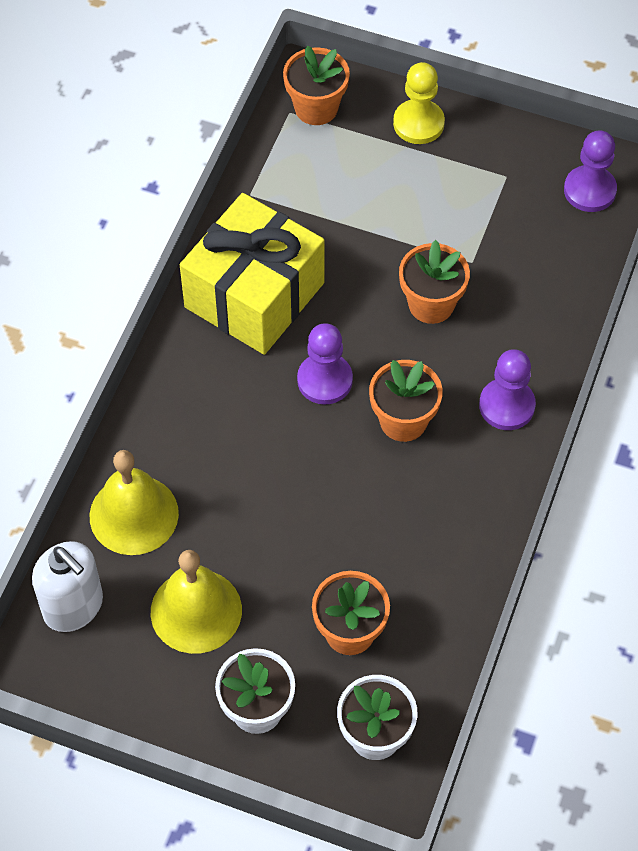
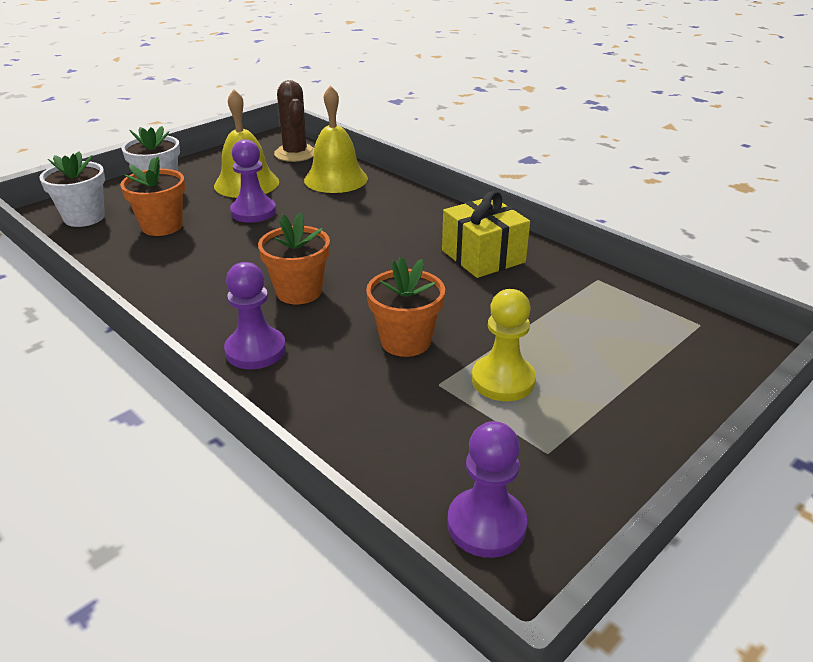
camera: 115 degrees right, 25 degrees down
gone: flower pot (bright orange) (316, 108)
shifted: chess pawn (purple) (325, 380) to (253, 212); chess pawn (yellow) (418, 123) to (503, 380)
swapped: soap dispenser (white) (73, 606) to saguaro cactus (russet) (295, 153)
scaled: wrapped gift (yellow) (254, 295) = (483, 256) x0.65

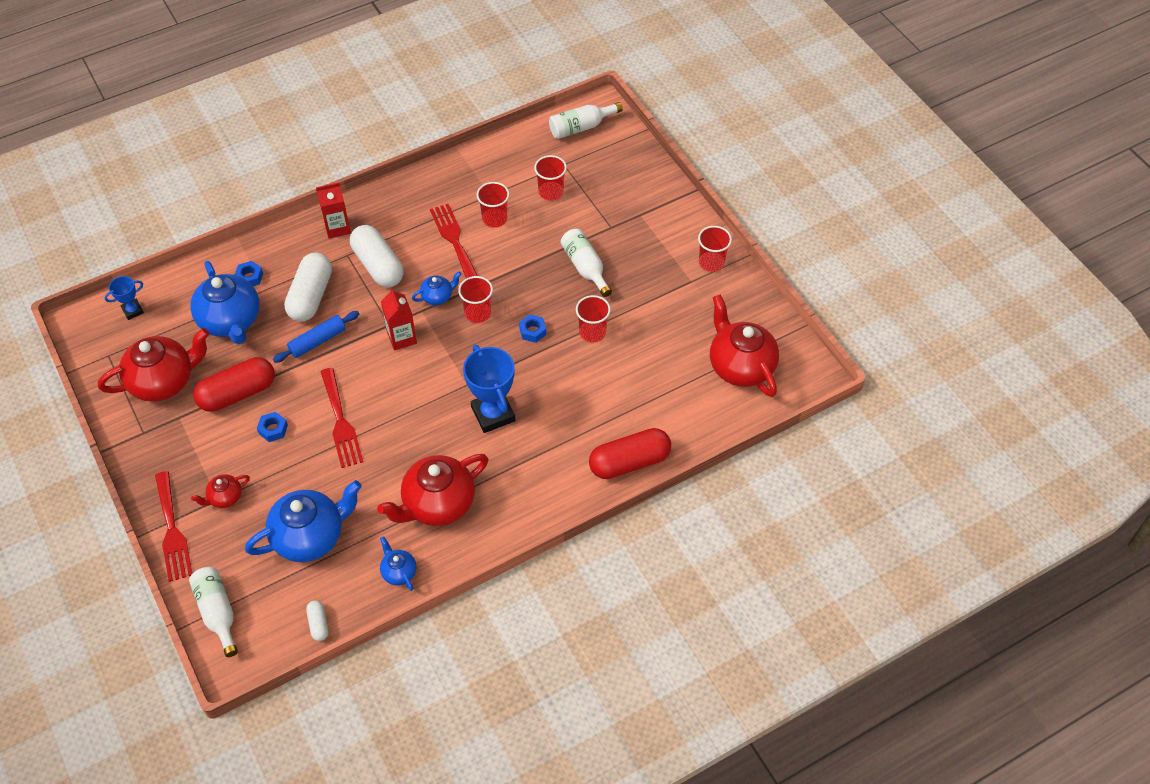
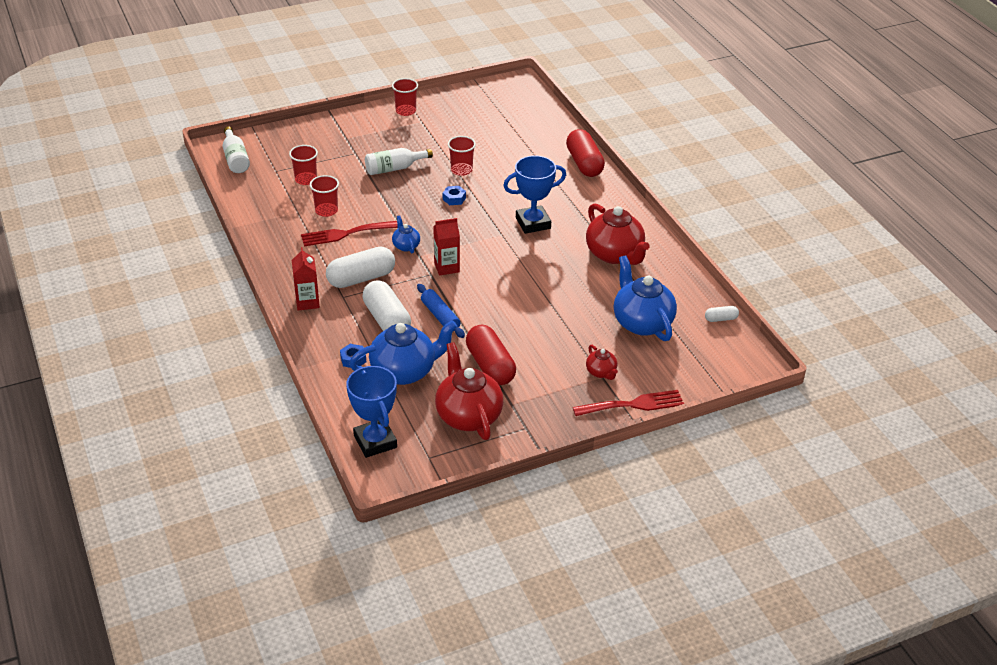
camera: 85 degrees left, 15 degrees down
gone: bottle (white) (217, 612); hex nut (blue) (273, 429); table fork (red) (341, 422); tea pot (blue) (399, 572); cup (red) (478, 313); tea pot (red) (740, 366)
rotated: pill (white) (311, 296) = (387, 320) 45 degrees clockwise
scaled: award cup (blue) (133, 311) = (375, 441) x1.92

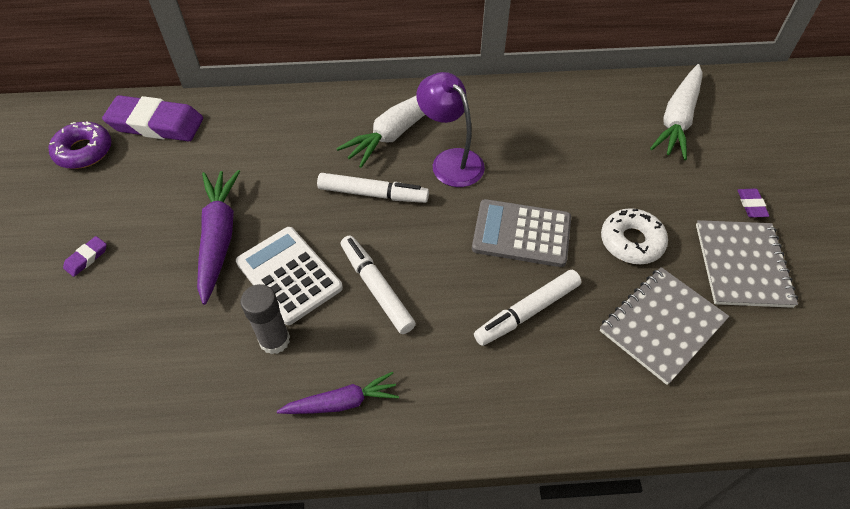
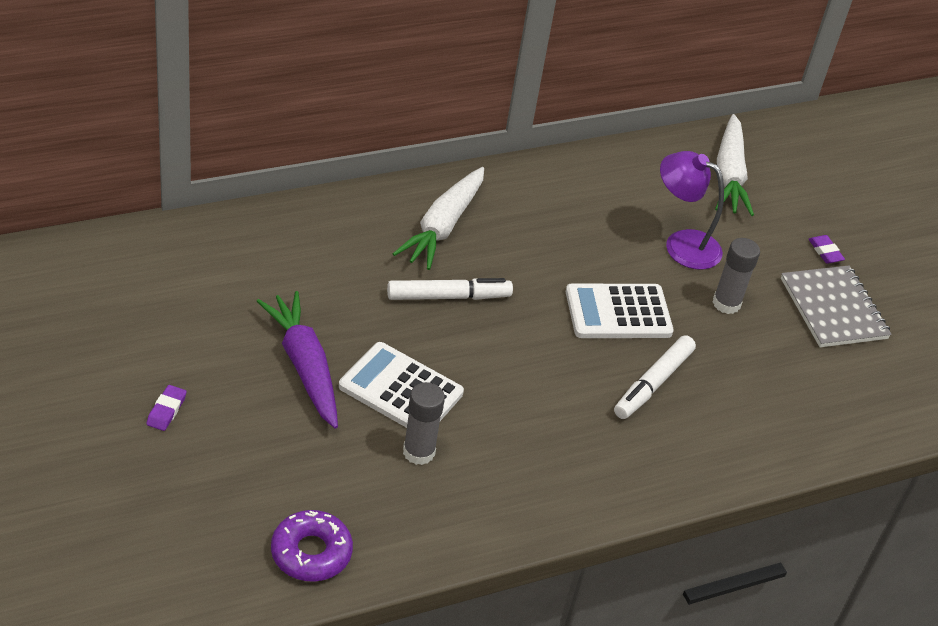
camera: 25 degrees left, 10 degrees down
gone: eraser (purple) (156, 124); root vegetable (purple) (341, 402); marker pen (white) (377, 288); exercise book (grey) (662, 325)
shifted: glazed donut (purple) (84, 151) to (311, 552); desk lamp (purple) (450, 161) to (682, 244)
swapped: glazed donut (white) (631, 242) to glue (grey) (726, 303)
repainted: calculator (grey) (521, 234) to calculator (white) (618, 312)

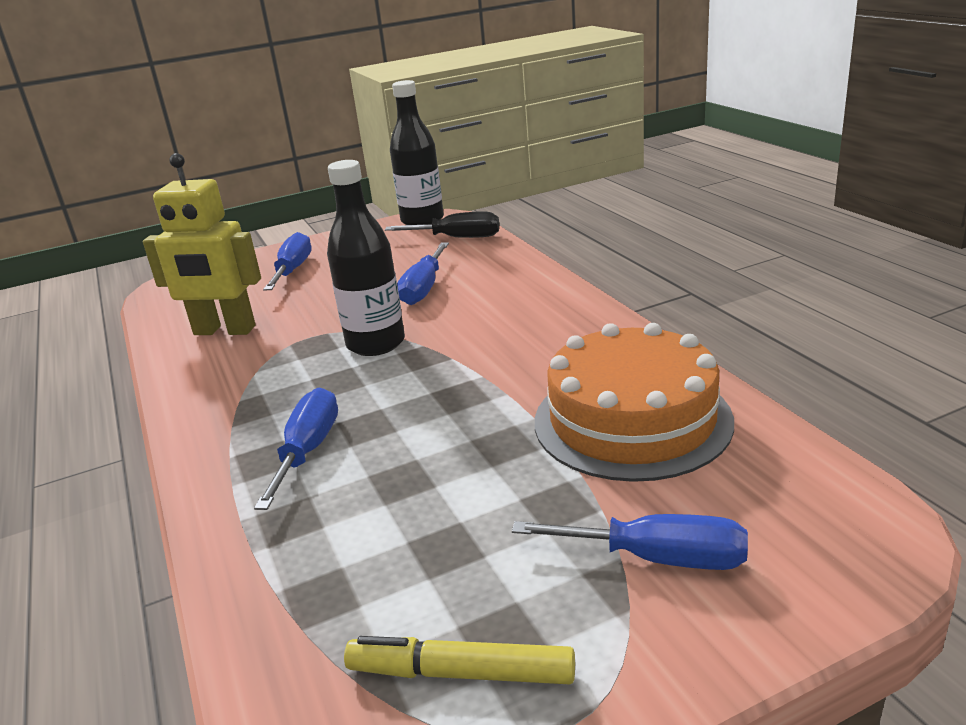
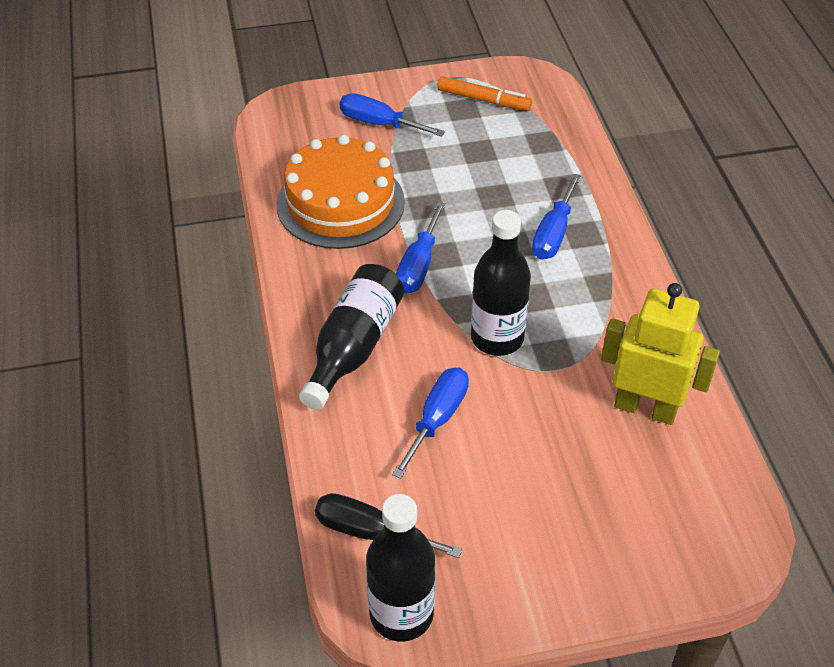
camera: 170 degrees left, 20 degrees up
new: bottle (black) (353, 347)
shifted: screwdriver (blue) (293, 270) to (418, 265)
repainted: marker pen (yellow) (461, 673) to marker pen (bright orange) (483, 100)

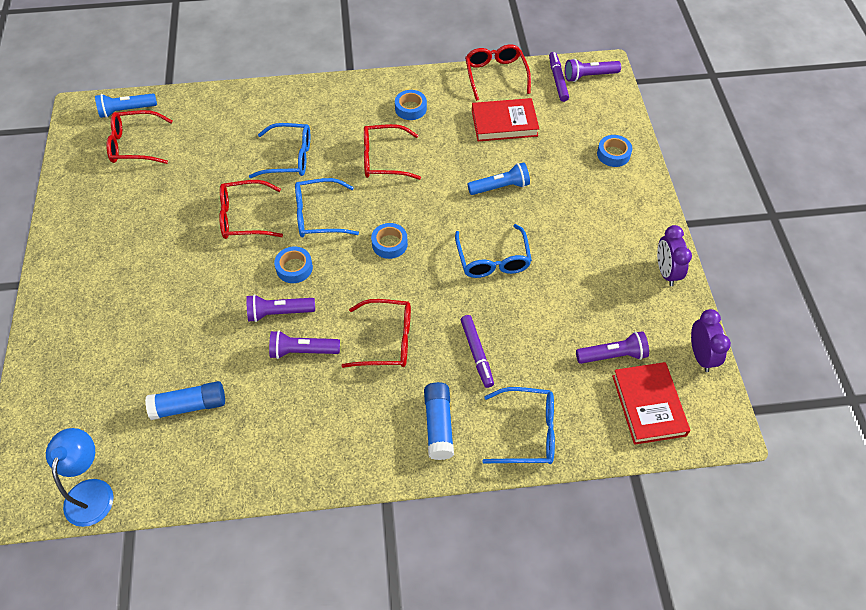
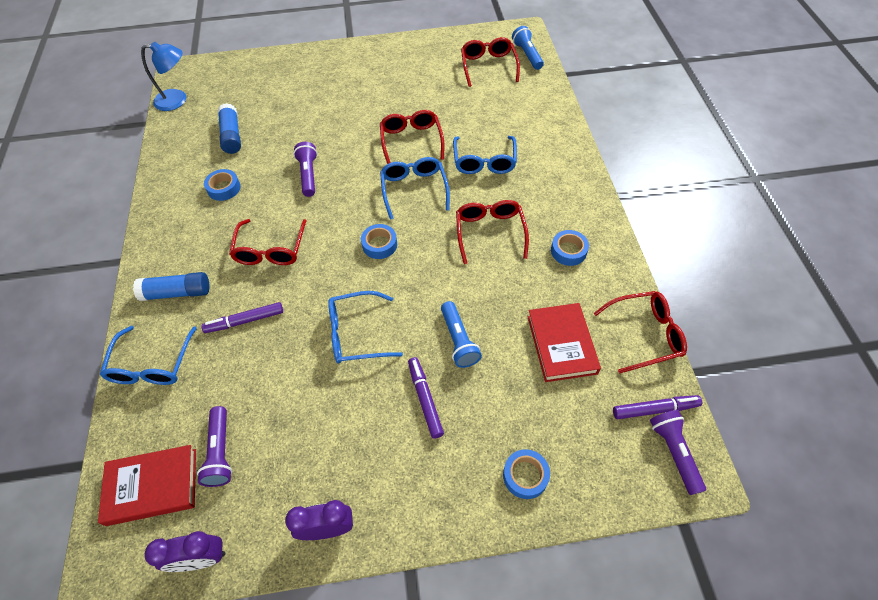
camera: 90 degrees right, 0 degrees up
gone: pocket torch (purple) (303, 351)
new: marker pen (purple) (425, 399)
shifted: roll of tape (blue) (294, 268) to (224, 188)

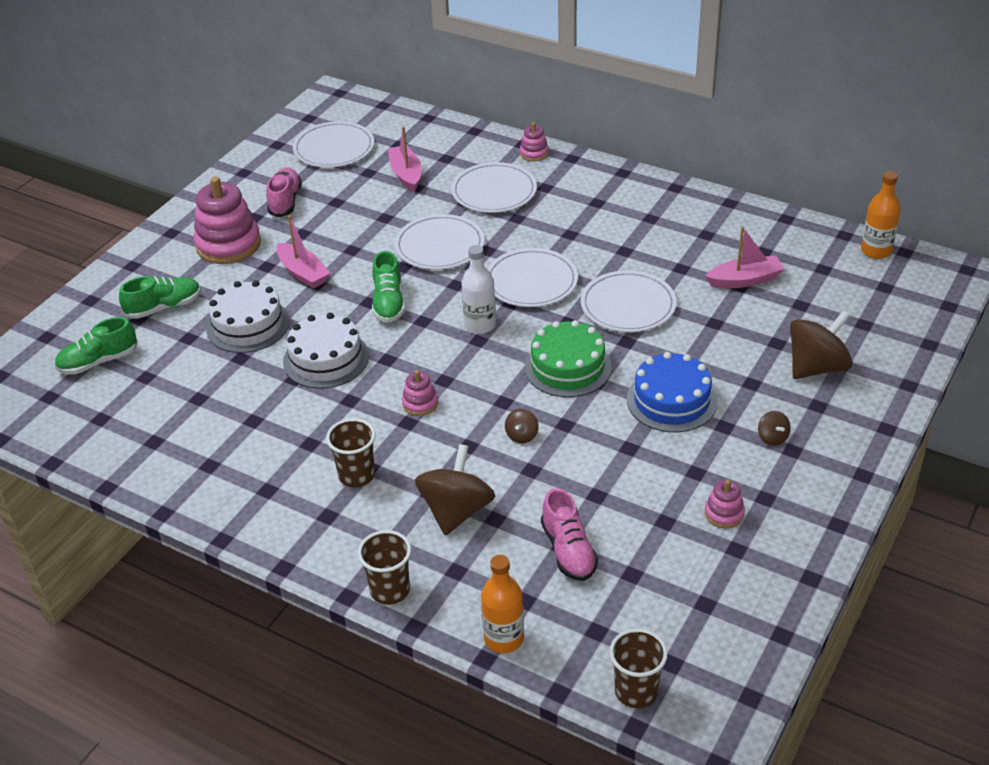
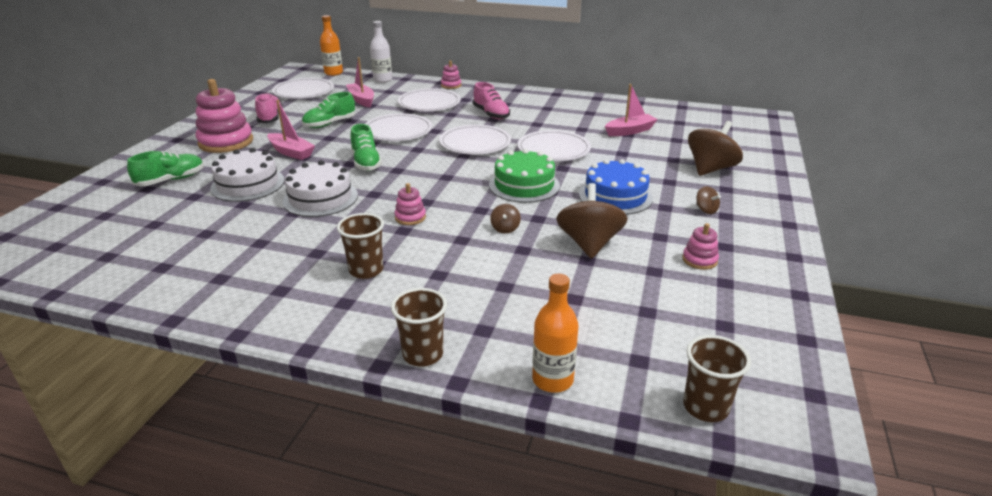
camera: 15 degrees left, 10 degrees down
shifted: lace-up shoe (emerald) (98, 362) to (330, 124); whirligig (russet) (456, 511) to (589, 244); bottle (white) (480, 325) to (382, 80); lace-up shoe (rosy) (568, 550) to (491, 114); bottle (bright orange) (876, 251) to (333, 73)

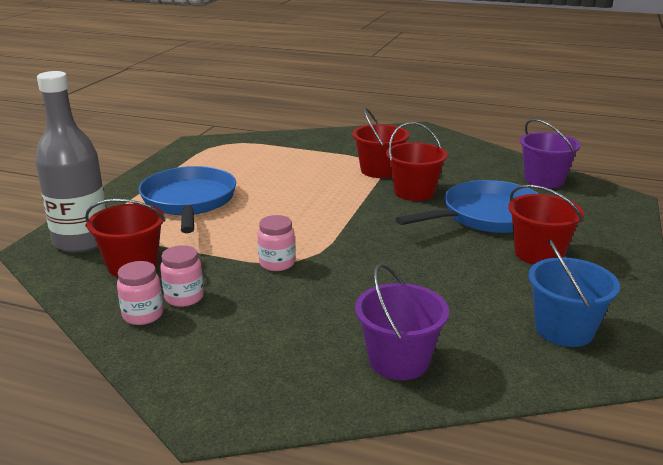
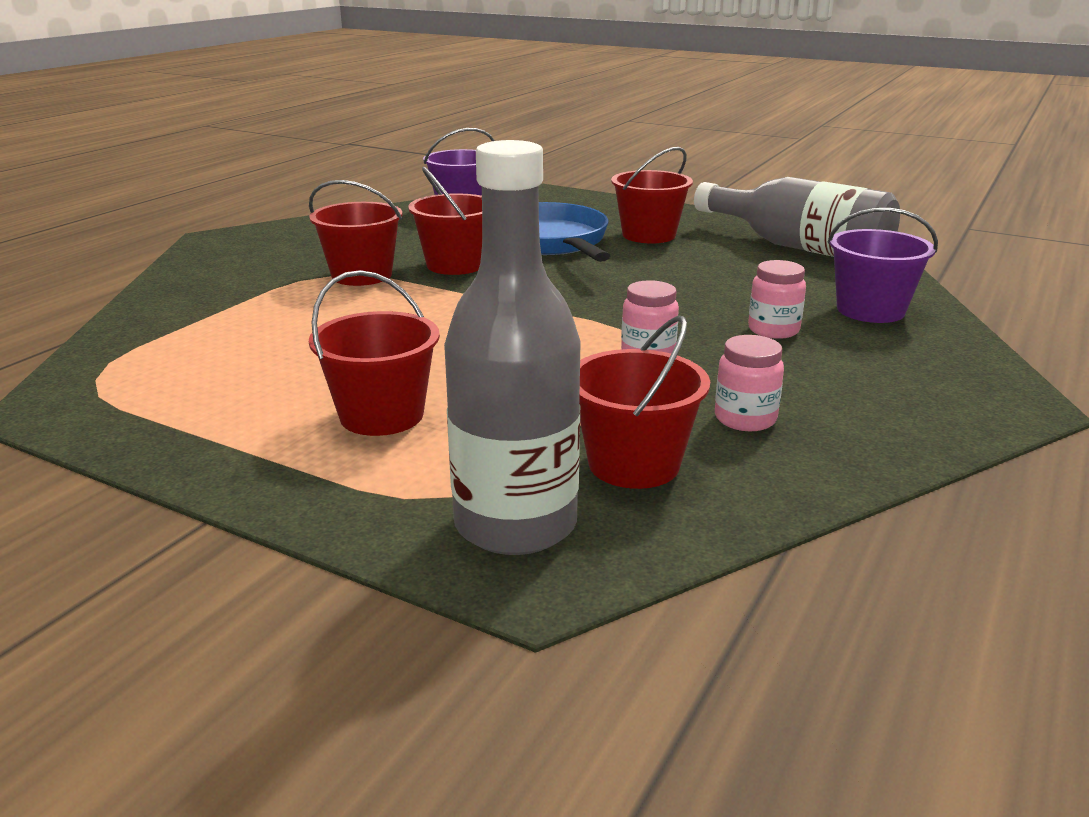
camera: 80 degrees left, 0 degrees up
shifted: jam jar (rosy) (143, 315) to (773, 330)
swapped: pan (blue) (189, 201) to pail (red) (381, 415); pail (blue) (564, 330) to bottle (grey) (799, 247)

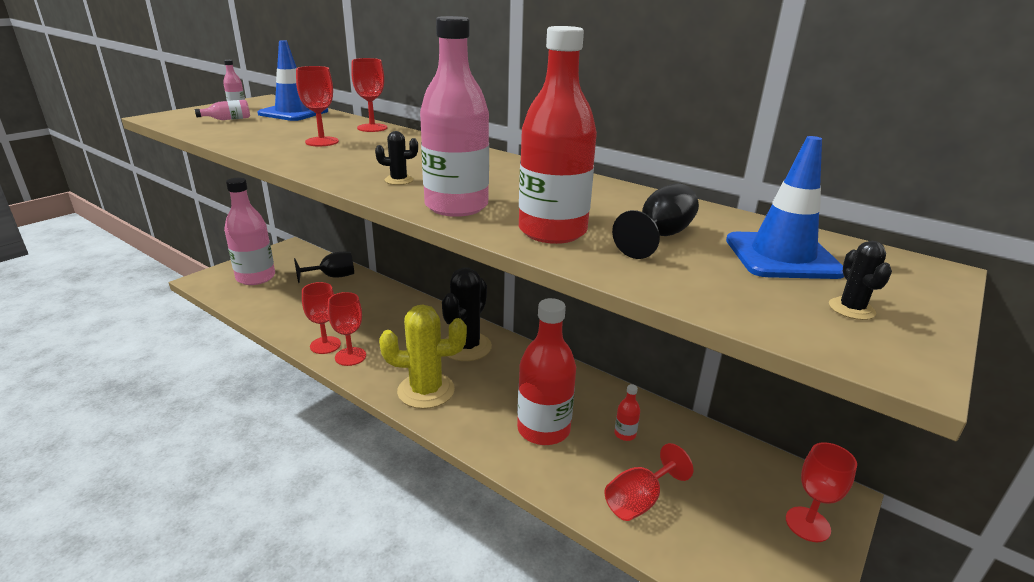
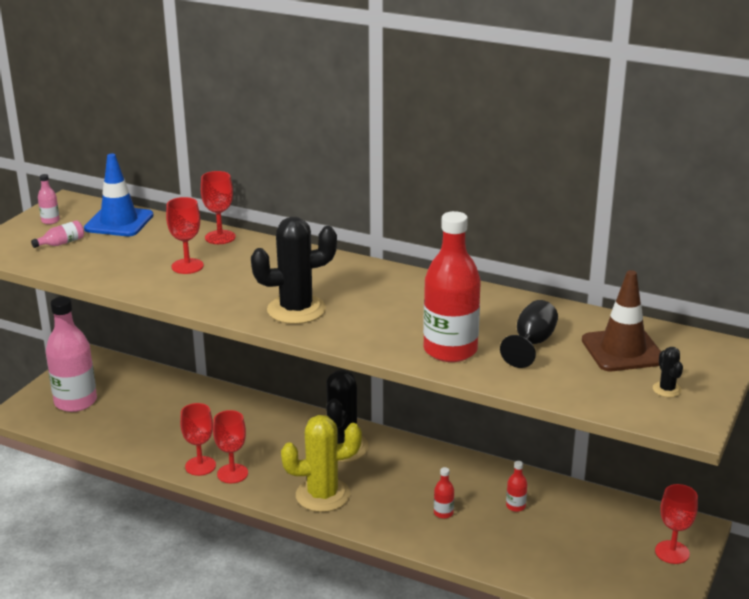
camera: 10 degrees left, 0 degrees up
gone: wine glass (black) (332, 276); bottle (rosy) (456, 206); wine glass (red) (639, 500)
repainted: traffic cone (blue) (782, 256) to traffic cone (russet) (622, 350)
scaled: saguaro cactus (black) (399, 180) = (296, 310) x2.30; bottle (red) (543, 429) = (443, 513) x0.41

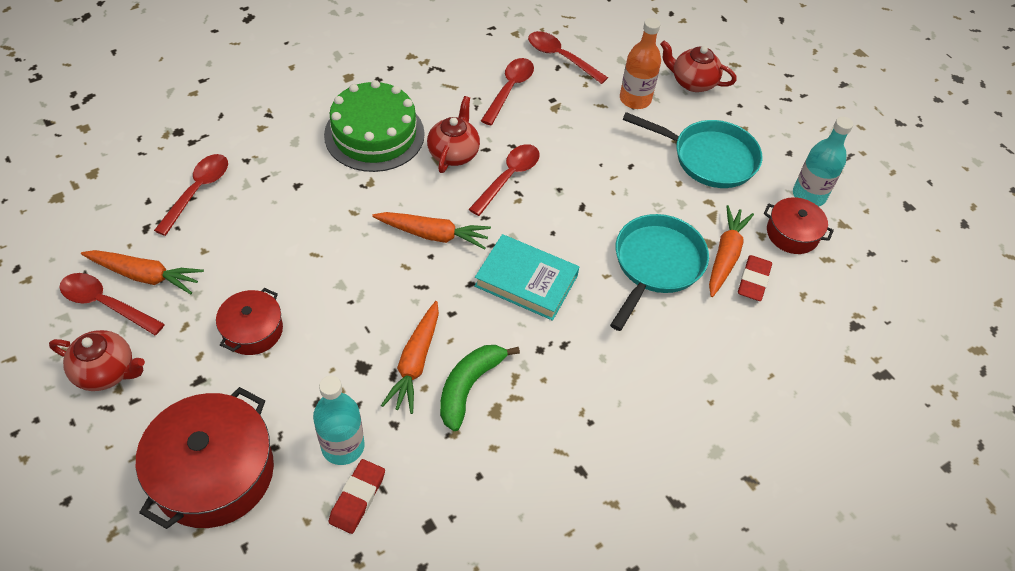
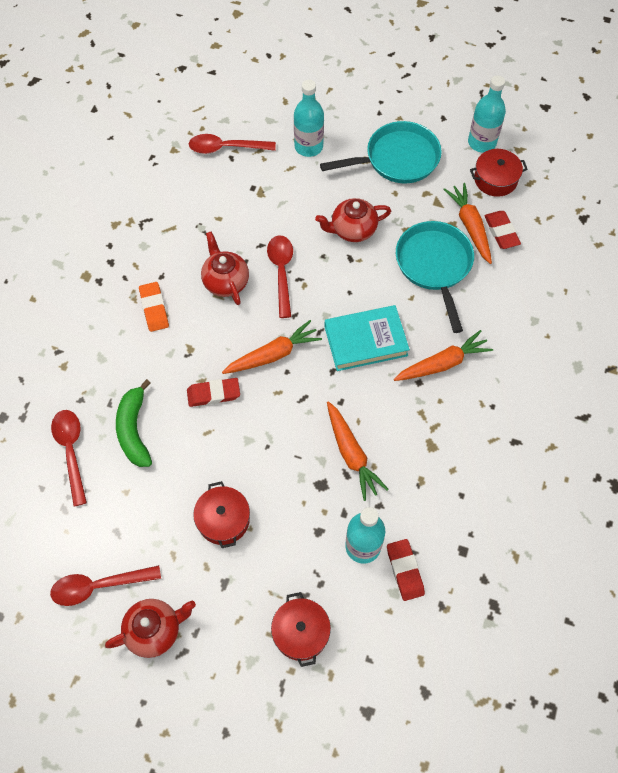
camera: 35 degrees left, 10 degrees up
gone: teaspoon (red) (509, 90)
new: eraser (red) (213, 394)
shifted: root vegetable (bright orange) (145, 275) to (442, 363); banana fruit (emerald) (469, 387) to (134, 430); tea pot (red) (692, 82) to (352, 230)
swapped: layer cake (emerald) (374, 134) to eraser (bright orange) (154, 308)
repainted: bottle (bright orange) (635, 99) to bottle (turquoise) (308, 146)
scaled: cooking pot (red) (214, 473) = (301, 632) x0.55

